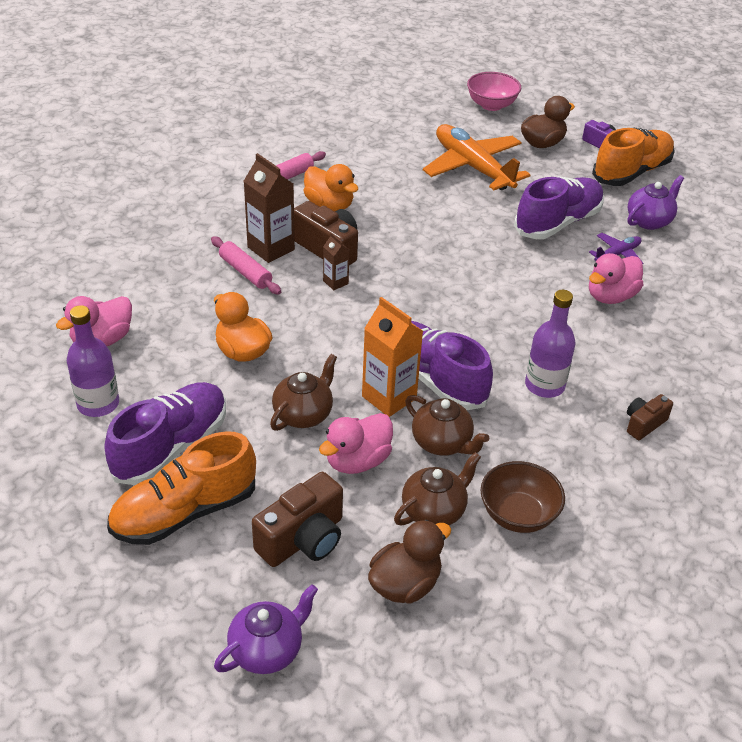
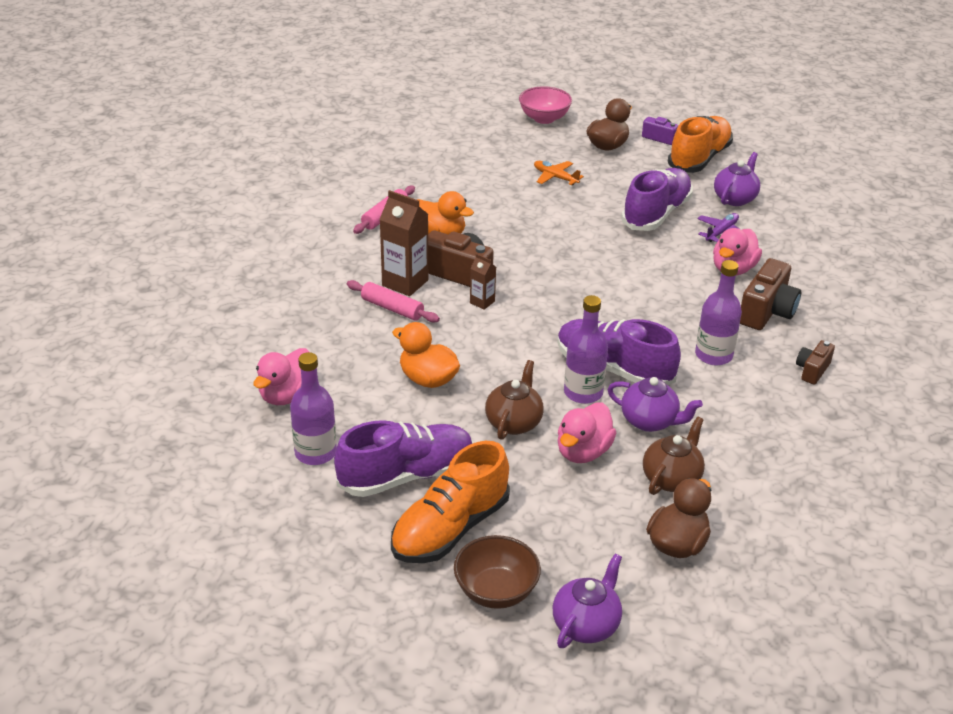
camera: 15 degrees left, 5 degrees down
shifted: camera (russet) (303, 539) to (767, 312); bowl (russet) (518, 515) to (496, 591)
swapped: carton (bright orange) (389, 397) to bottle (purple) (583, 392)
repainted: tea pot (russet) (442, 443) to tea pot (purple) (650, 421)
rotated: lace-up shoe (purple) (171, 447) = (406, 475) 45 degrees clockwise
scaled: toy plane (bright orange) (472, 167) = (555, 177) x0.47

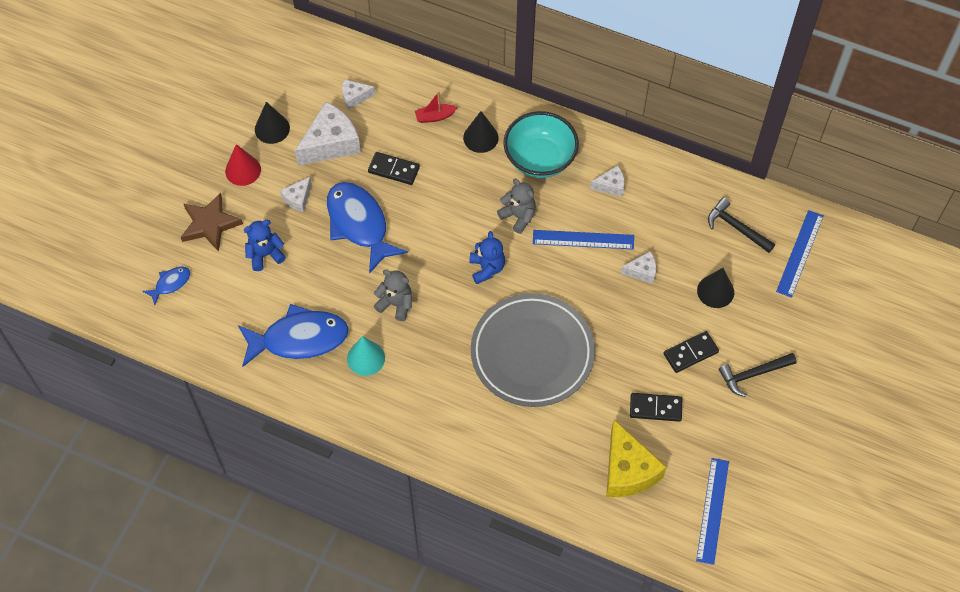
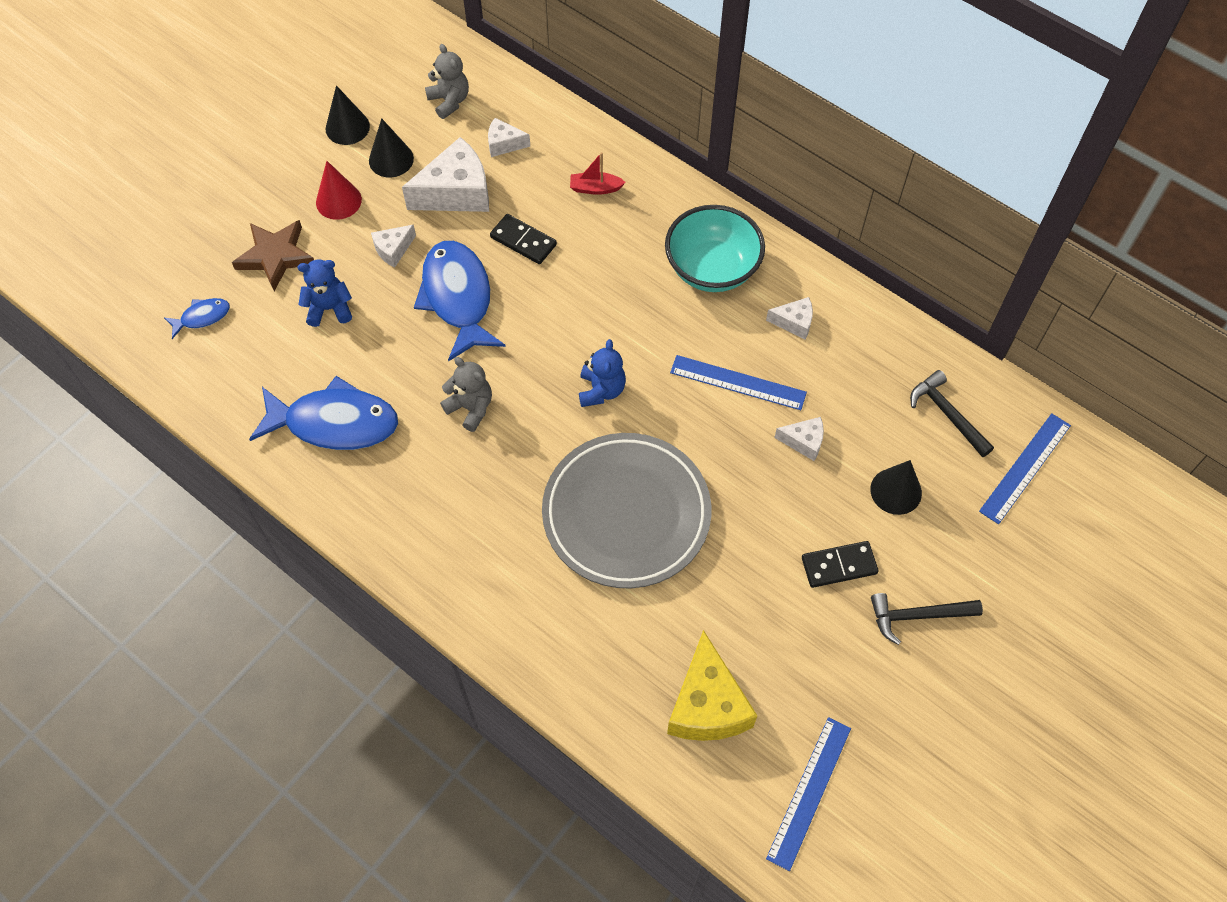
camera: 15 degrees right, 0 degrees up
gone: cone shape (turquoise) (366, 358); domino (black) (655, 408)
shifted: cone shape (black) (480, 137) to (347, 127); teddy bear (grey) (518, 216) to (449, 101)

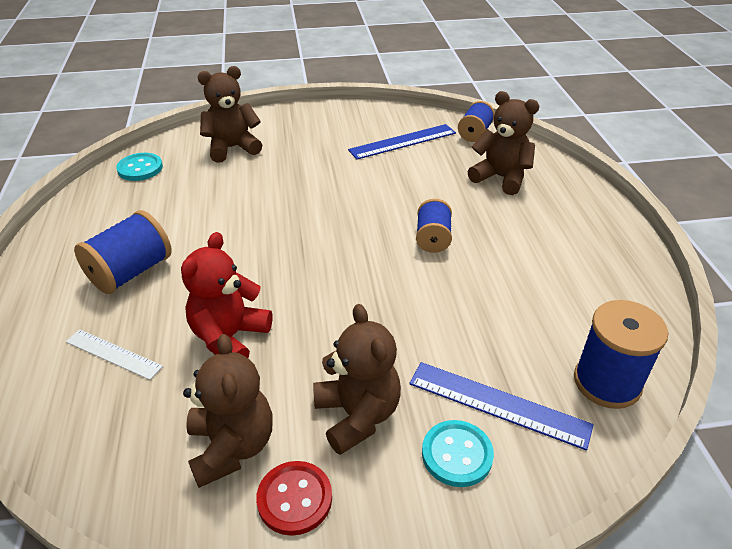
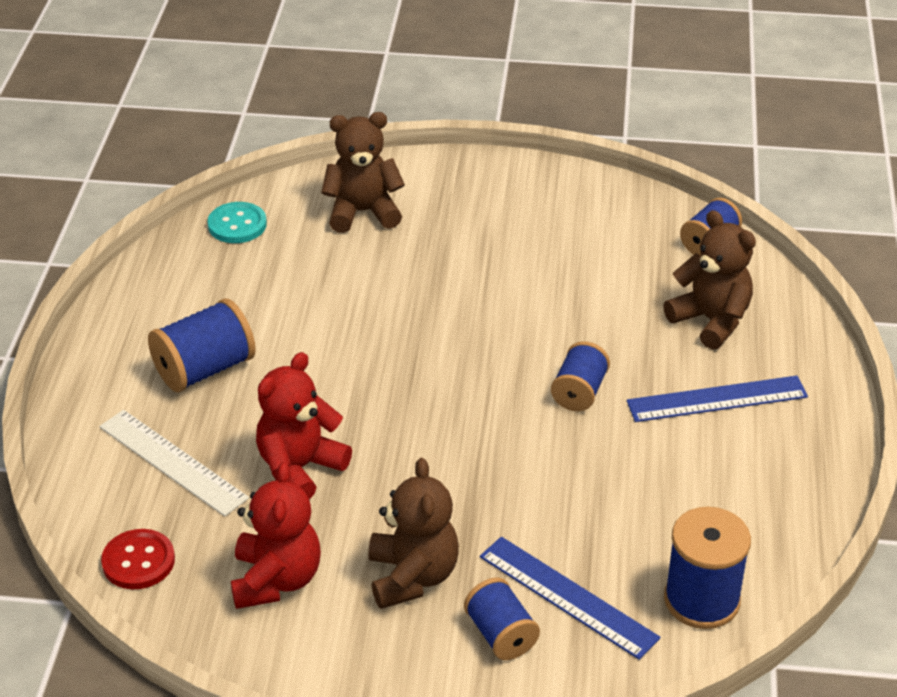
camera: 15 degrees right, 0 degrees up
shifted: sewing button (red) (294, 499) to (138, 561); straightedge (blue) (403, 142) to (717, 399)
swapped: sewing button (turquoise) (457, 454) to spool (blue) (501, 635)
repainted: teddy bear (russet) (232, 447) to teddy bear (red) (276, 580)
scaled: straightedge (white) (113, 354) = (173, 462) x1.53

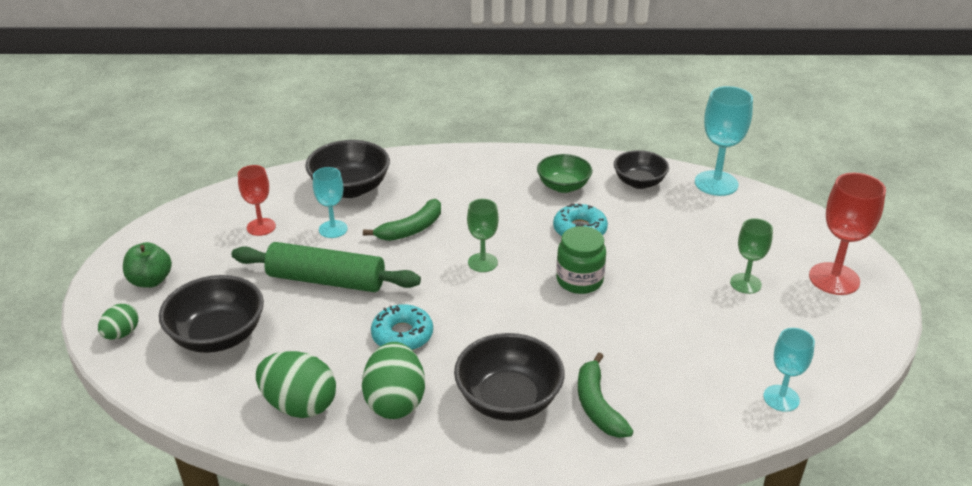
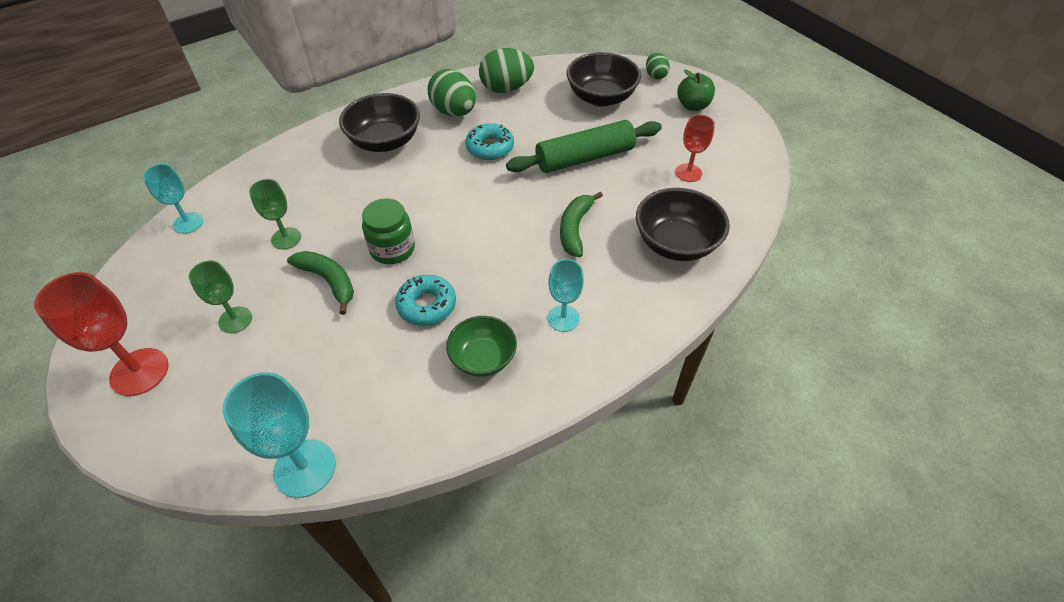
camera: 145 degrees right, 15 degrees up
gone: bowl (black) (639, 182)
shifted: wine glass (turquoise) (333, 229) to (563, 318); wine glass (emerald) (482, 262) to (286, 238); banana fruit (emerald) (597, 405) to (328, 281)

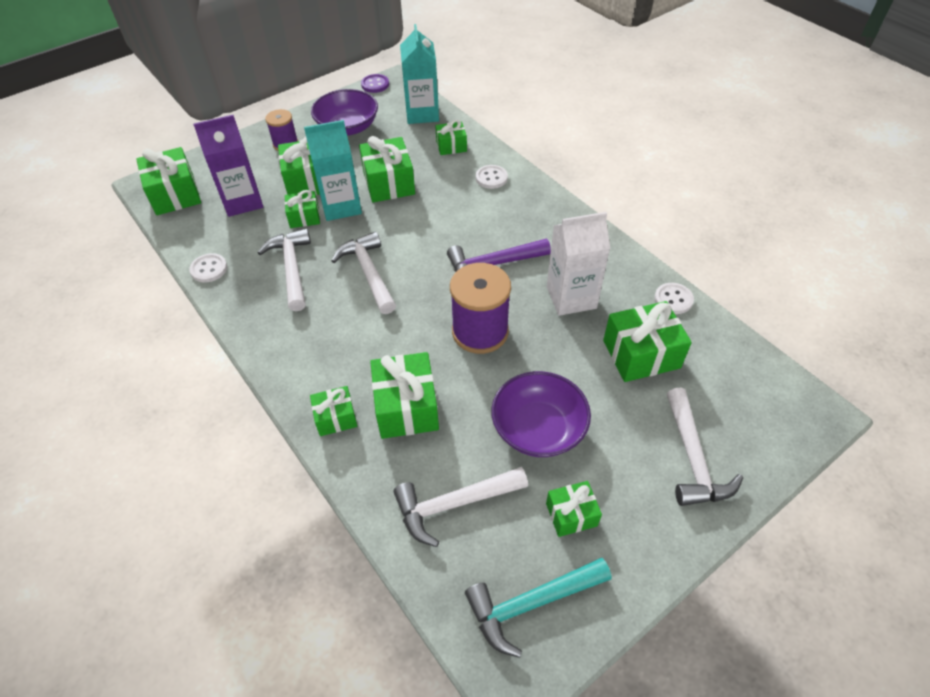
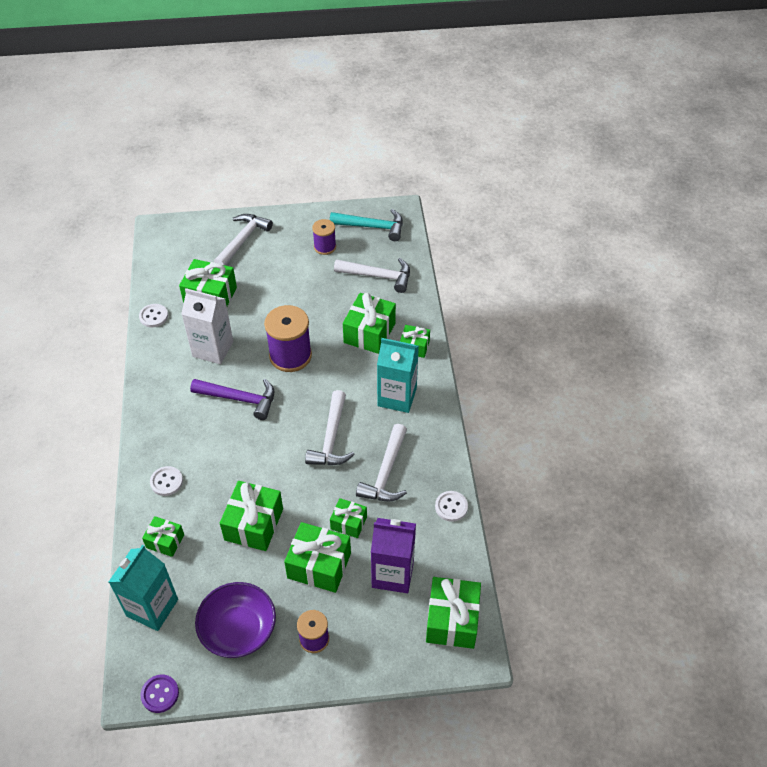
camera: 150 degrees left, 0 degrees up
gone: bowl (purple) (538, 428)
shifted: carton (turquoise) (341, 206) to (397, 397)
swapped: wrapped gift (emerald) (571, 514) to spool (purple) (325, 247)

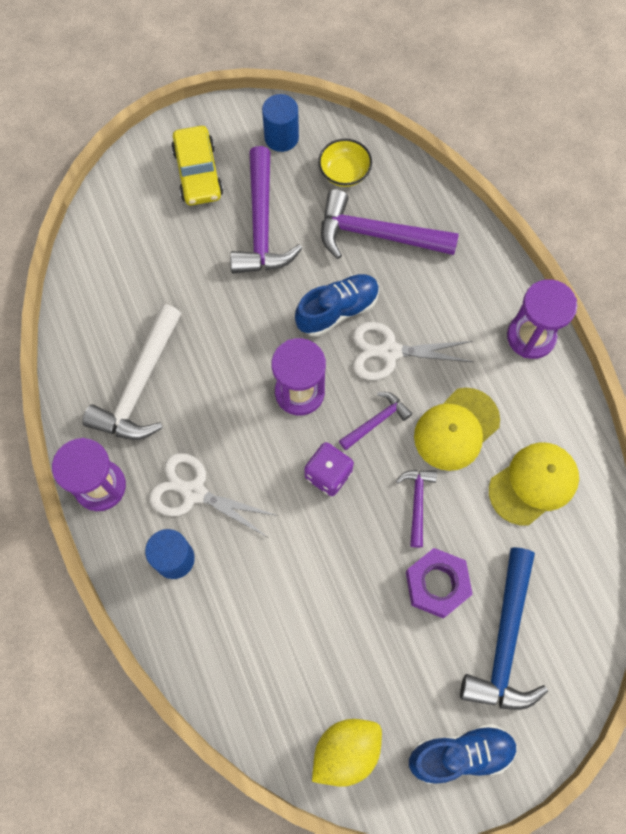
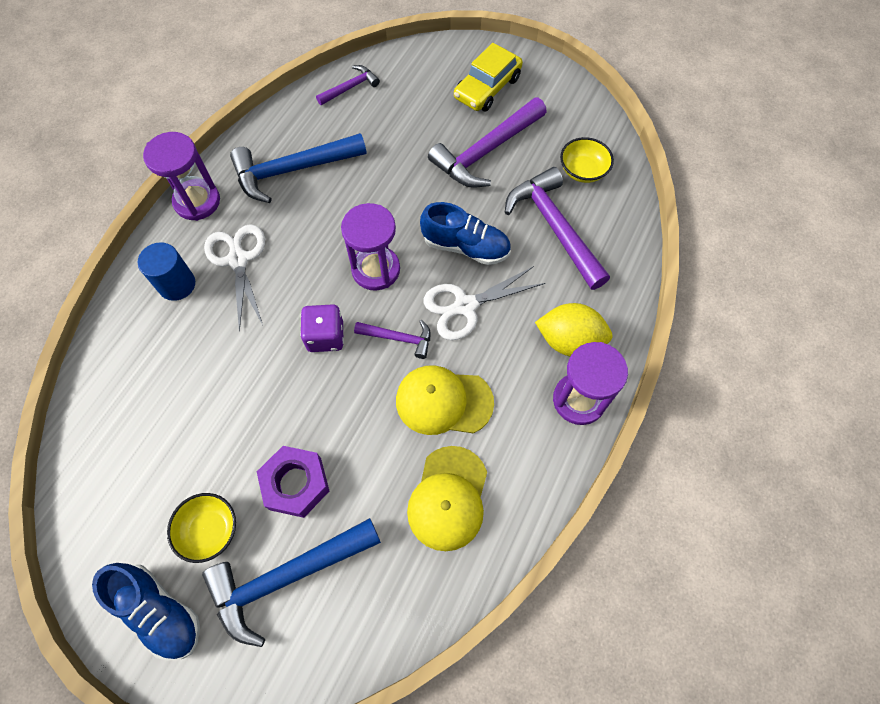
camera: 50 degrees right, 5 degrees down
gone: cylinder shape (blue) (281, 137)
new: bowl (yellow) (209, 530)
shifted: lemon (yellow) (346, 751) to (569, 341); claw hammer (purple) (417, 502) to (350, 87)
repainted: claw hammer (white) (140, 385) to claw hammer (blue) (292, 170)
rotated: pair of scissors (white) (390, 352) = (465, 306) 75 degrees counterclockwise; peaked cap (yellow) (533, 483) = (448, 498) 90 degrees clockwise

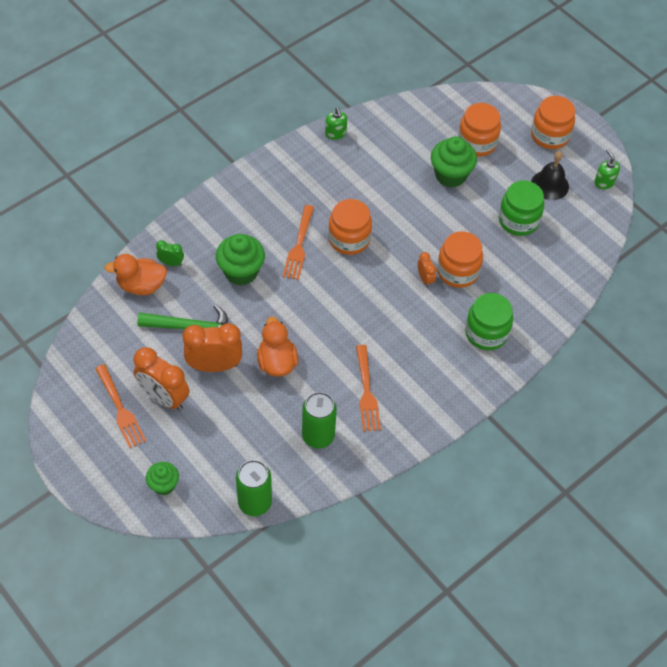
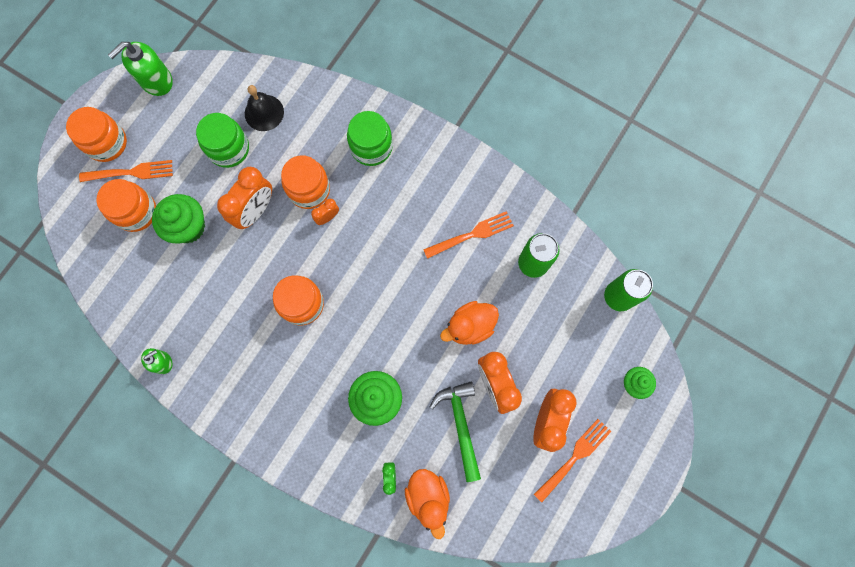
camera: 105 degrees left, 20 degrees up
new: alarm clock (bright orange) (255, 211)
shifted: table fork (bright orange) (299, 245) to (130, 172); school bell (black) (549, 185) to (264, 112)
scaled: soap dispenser (emerald) (604, 182) = (156, 81) x1.72

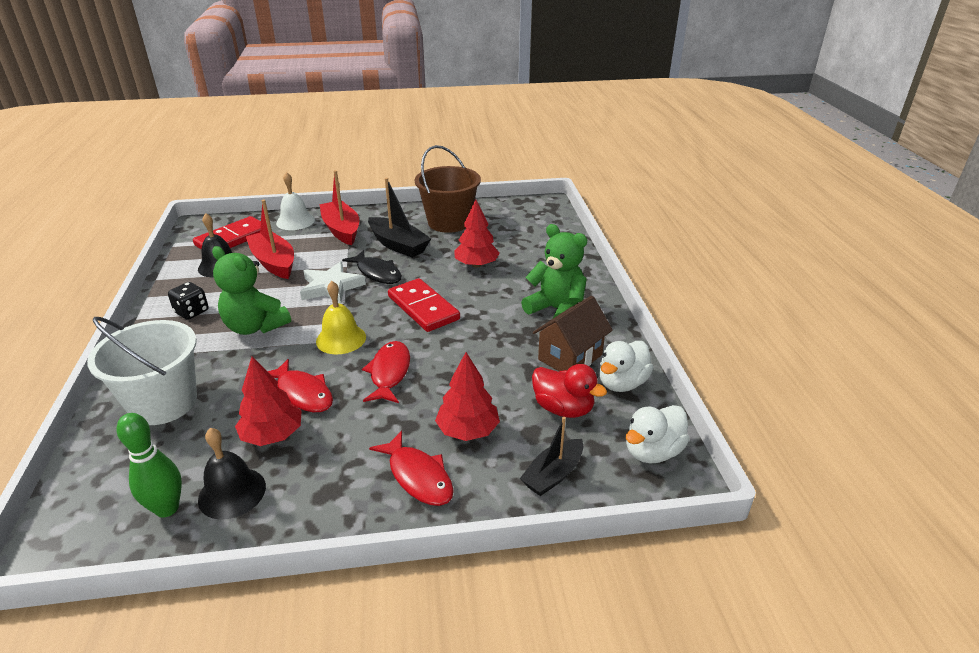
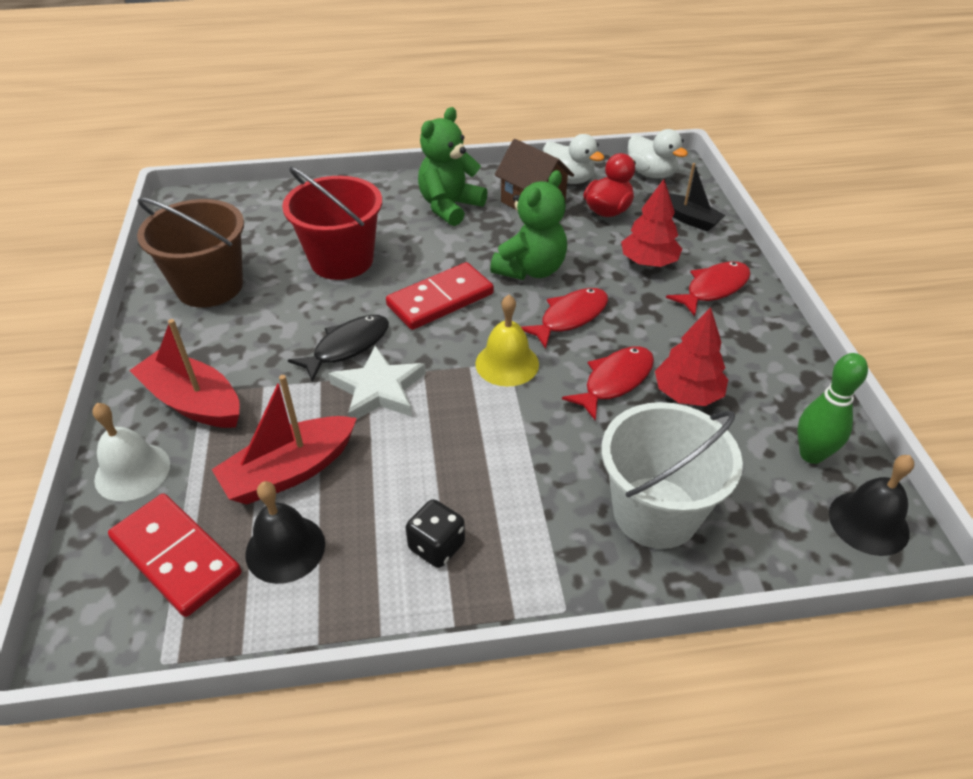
camera: 90 degrees left, 10 degrees up
gone: boat (black) (398, 245)
shifted: school bell (black) (232, 492) to (868, 522); teddy bear (emerald) (255, 327) to (531, 269)
swapped: fir tree (red) (476, 265) to pail (red) (342, 260)
rotated: boat (red) (341, 230) = (193, 402) 60 degrees clockwise; fish figure (red) (389, 373) = (570, 317) 135 degrees clockwise

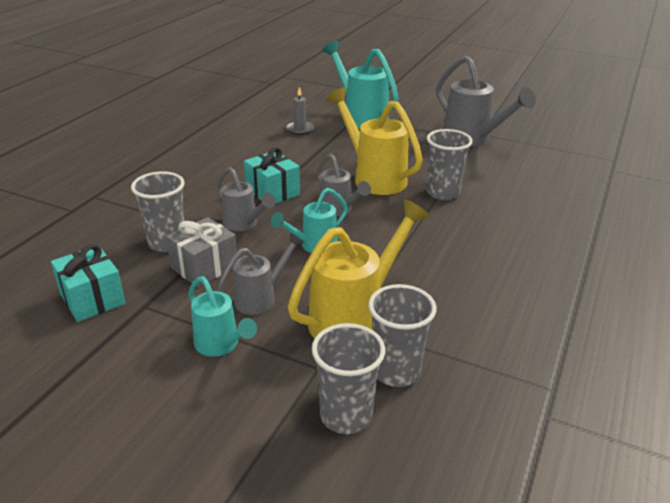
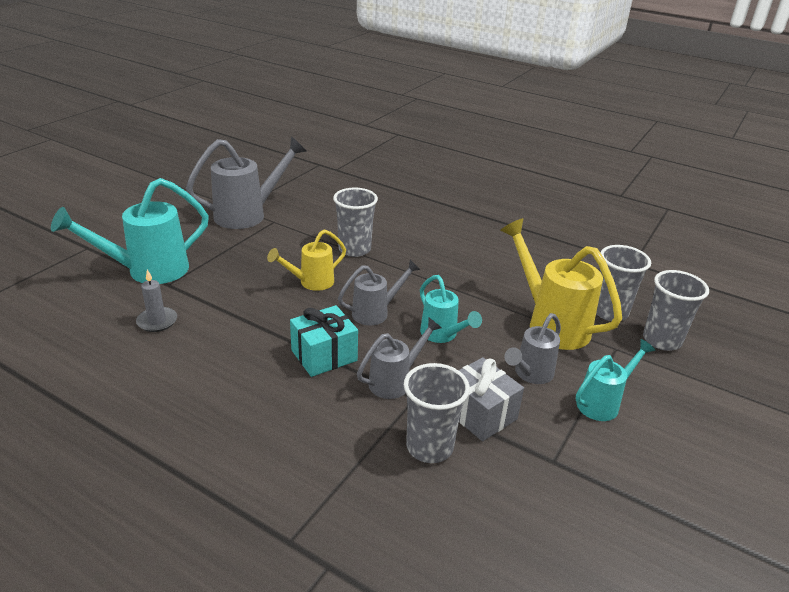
camera: 85 degrees left, 0 degrees up
gone: wrapped gift (turquoise) (92, 299)
rotated: watering pot (grey) (261, 298) = (530, 374) 105 degrees counterclockwise
scaled: watering pot (yellow) (373, 177) = (311, 283) x0.59

